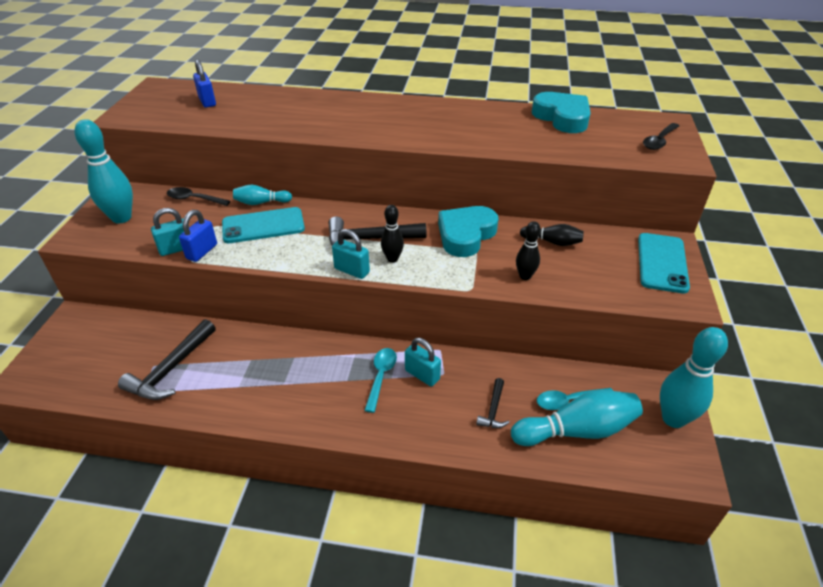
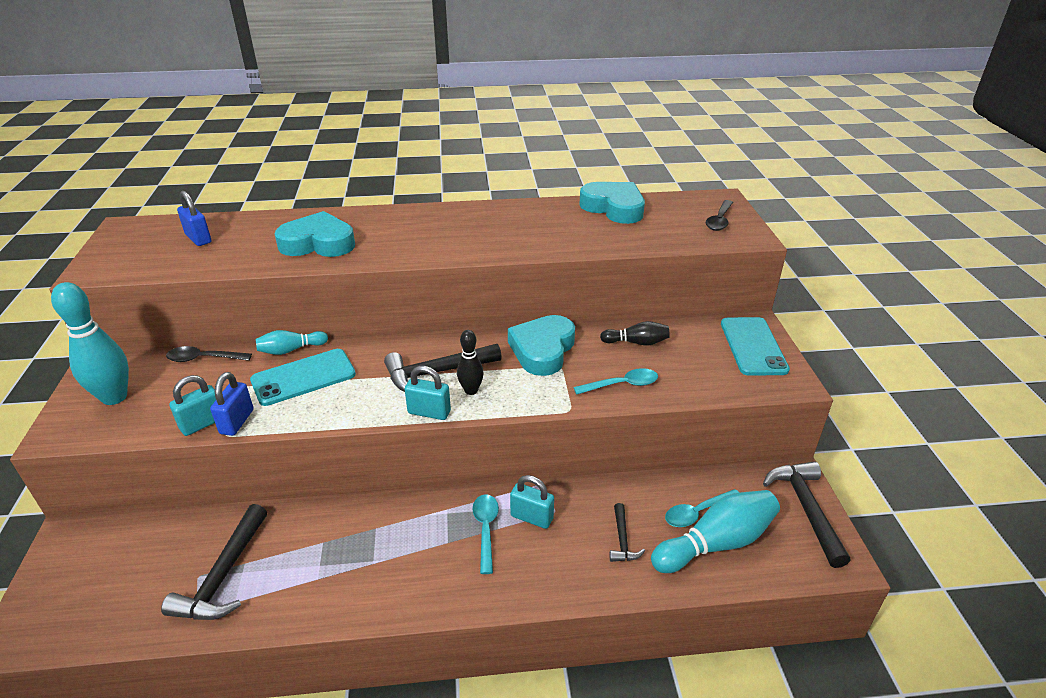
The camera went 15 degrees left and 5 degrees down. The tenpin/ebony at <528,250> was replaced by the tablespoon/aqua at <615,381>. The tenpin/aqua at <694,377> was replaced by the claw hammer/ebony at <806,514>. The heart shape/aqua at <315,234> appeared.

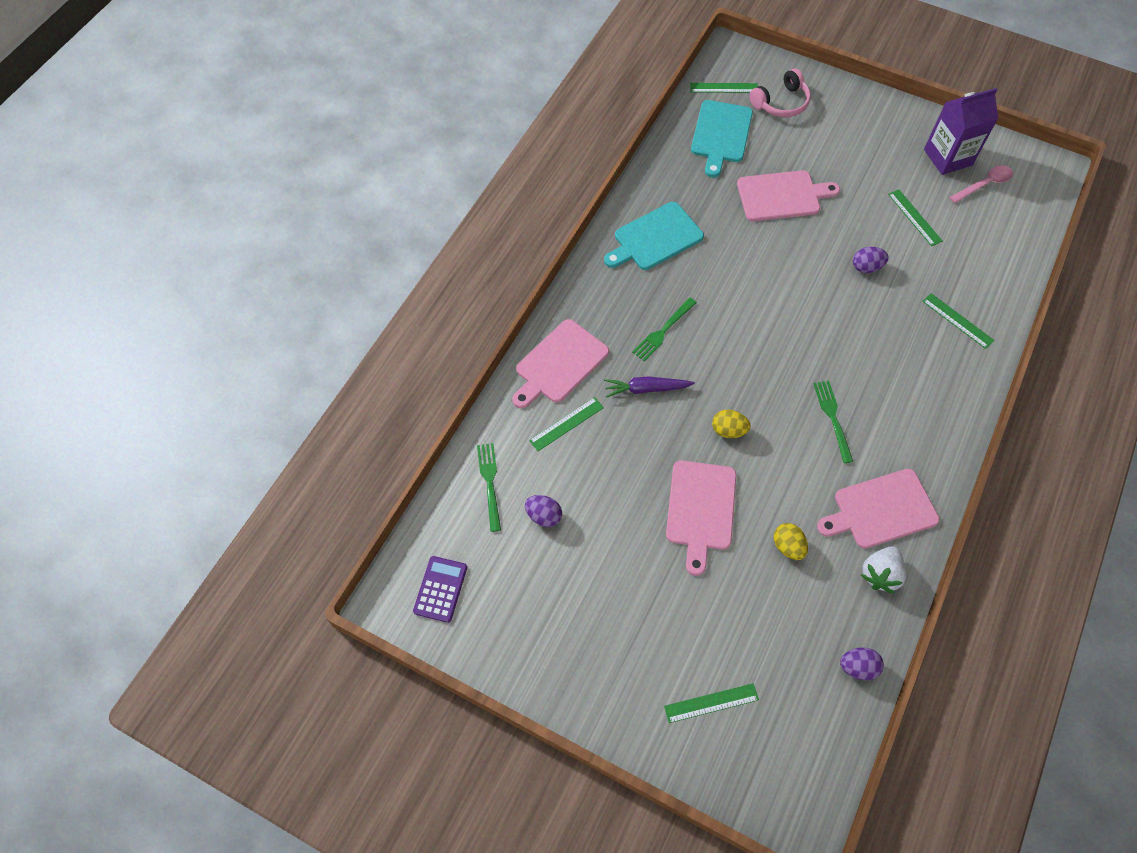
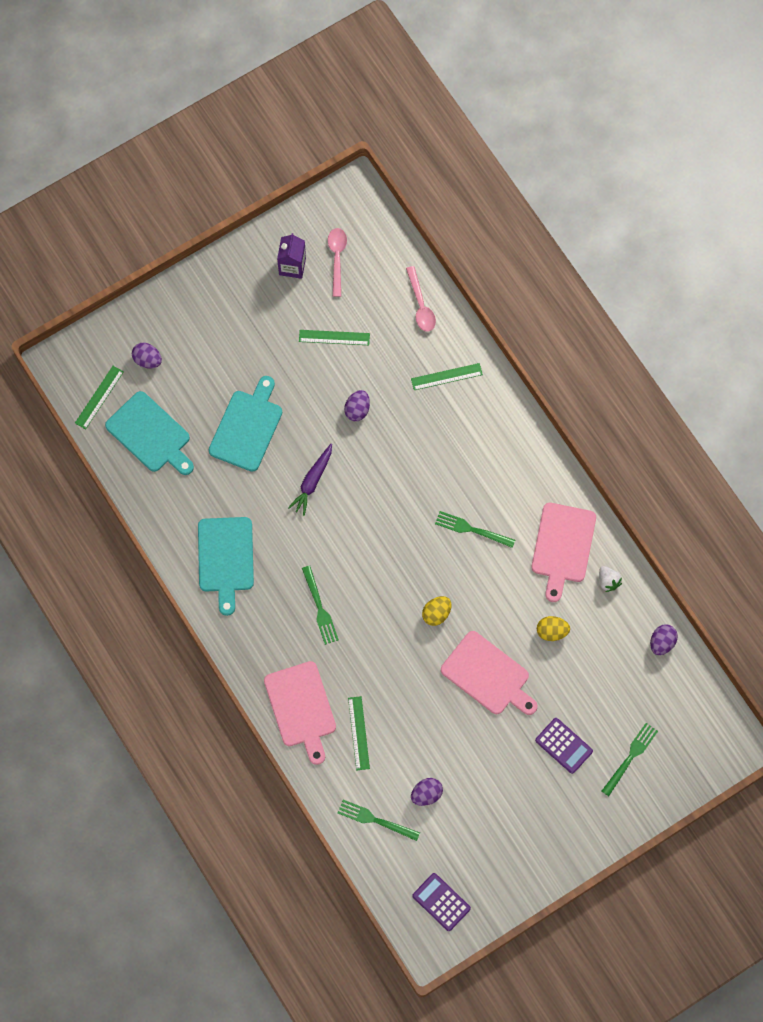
The camera went 60 degrees left and 10 degrees up. The headset/rose-pink at <780,92> was replaced by the egg/royal purple at <147,356>. The carton/royal purple at <961,131> changed to 0.67 times the size. The cutting board/rose-pink at <788,195> became the cutting board/aqua at <245,424>. The root vegetable/royal purple moved from <649,387> to <310,480>. The toy strawberry/white at <883,569> changed to 0.67 times the size. The measuring stick/leaf-green at <711,703> was replaced by the table fork/leaf-green at <630,759>. The tablespoon/rose-pink at <421,298> appeared. The adding machine/royal purple at <564,746> appeared.

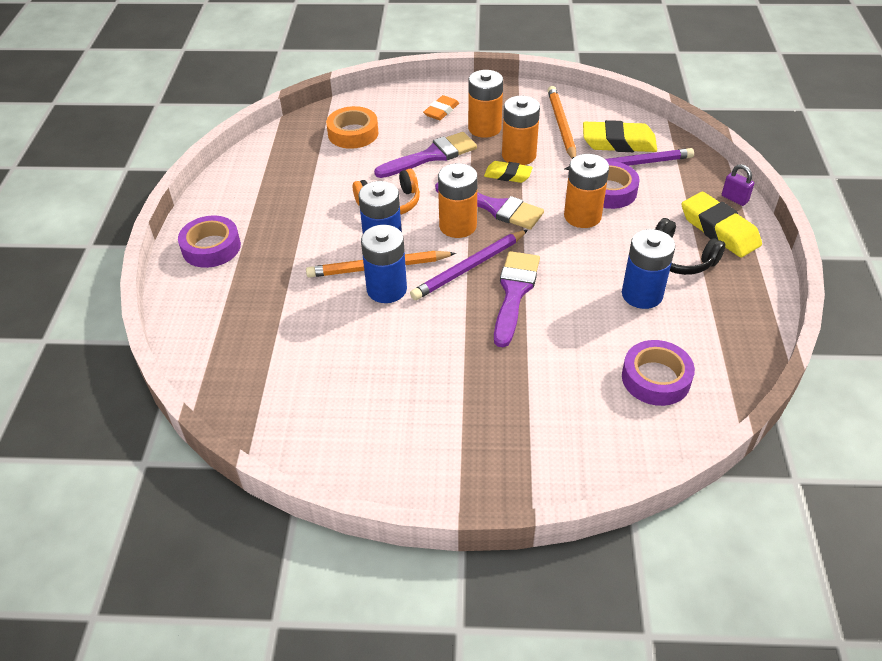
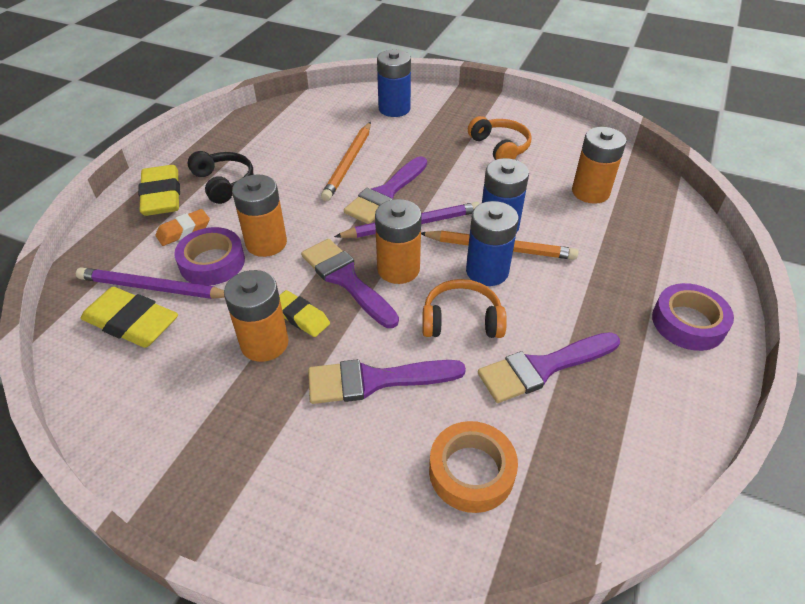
The camera went 160 degrees left and 0 degrees up. The battery/orange moved from <485,104> to <599,165>. The pencil/orange moved from <562,122> to <346,161>. The gum eraser/orange moved from <441,107> to <183,227>. The lock/royal purple at <738,185> disappeared. The battery/royal blue moved from <648,269> to <394,83>. The roll of tape/royal purple at <658,373> disappeared. The headset/orange at <499,138> appeared. The brush/royal purple at <549,367> appeared.

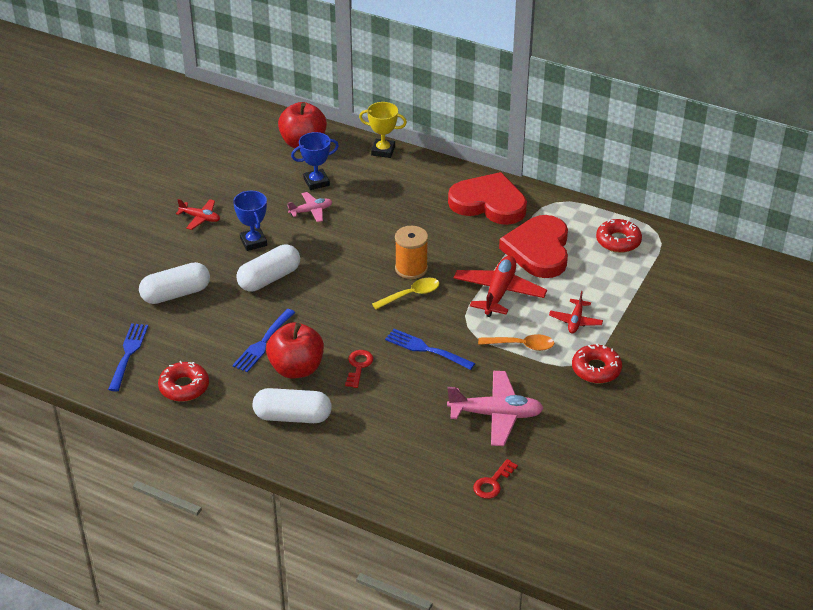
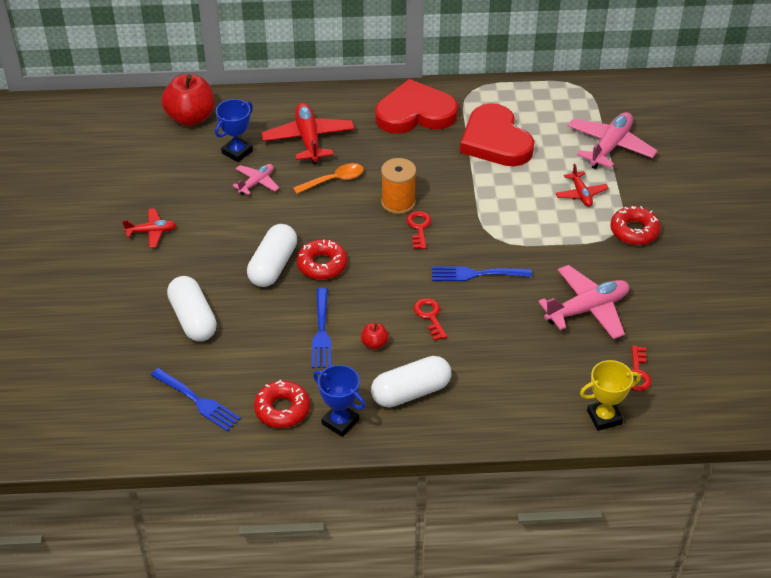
The camera went 30 degrees left and 5 degrees up. The prize cup/bright yellow moved from <383,130> to <610,395>. The prize cup/royal blue moved from <250,221> to <339,401>. The doughnut/crimson moved from <619,236> to <322,259>. The aeroplane/crimson moved from <500,286> to <308,133>. The pill/white at <174,283> turned 60 degrees counterclockwise. The tablespoon/bright yellow at <405,293> was replaced by the door key/crimson at <418,230>. The table fork/royal blue at <128,357> turned 150 degrees clockwise. The apple fruit/crimson at <295,350> changed to 0.45 times the size. The tablespoon/orange moved from <516,342> to <328,178>. The aeroplane/rose-pink at <613,140> appeared.

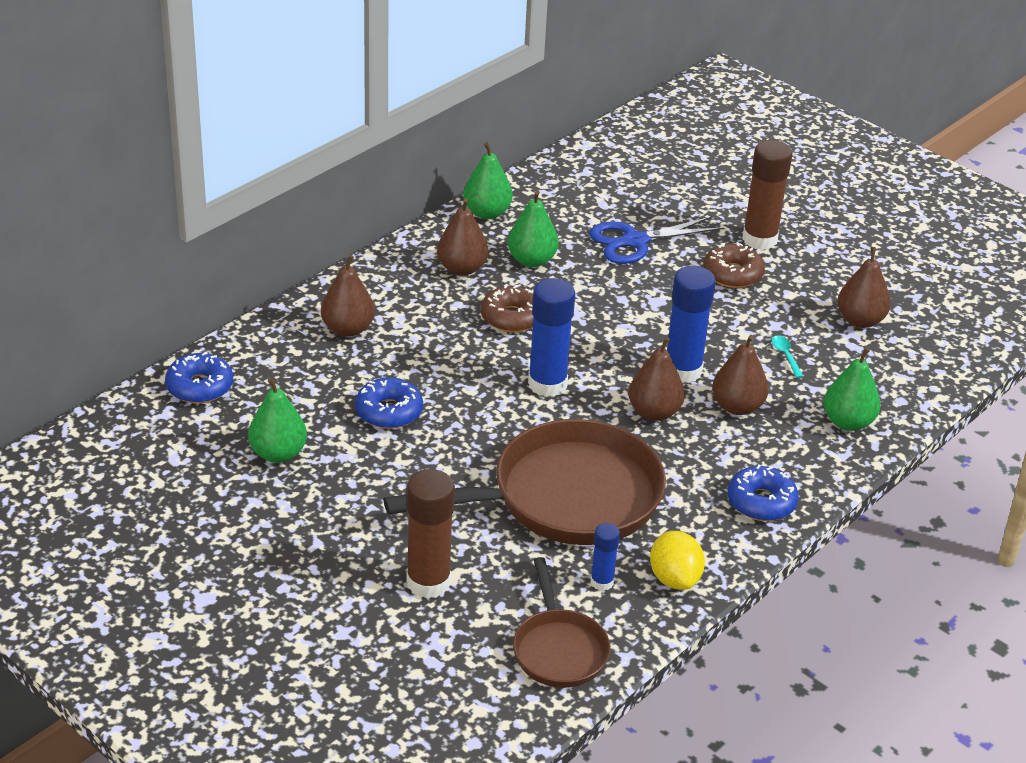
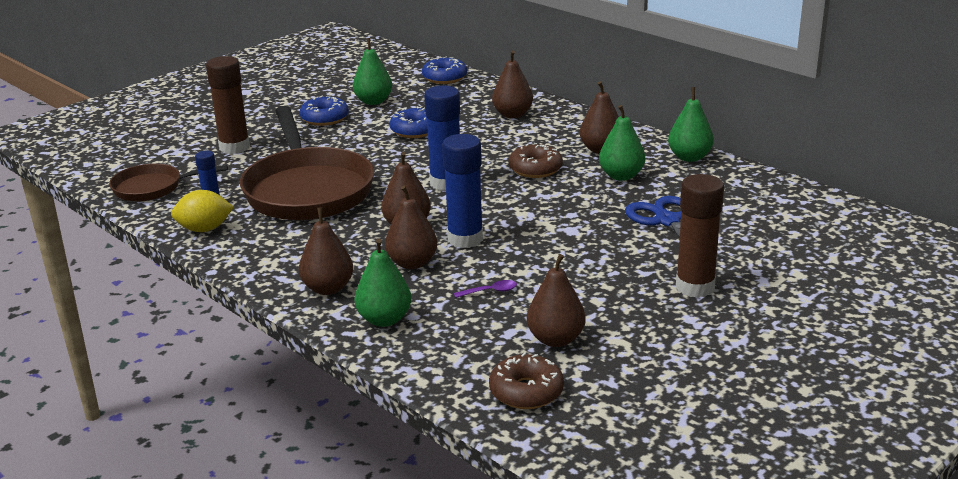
The camera went 95 degrees right and 10 degrees down. The doughnut/brown moved from <734,265> to <526,380>. The tablespoon/aqua at <787,356> became the tablespoon/royal purple at <485,289>. The doughnut/royal blue moved from <763,492> to <324,110>. The pear fruit/brown at <326,251> appeared.

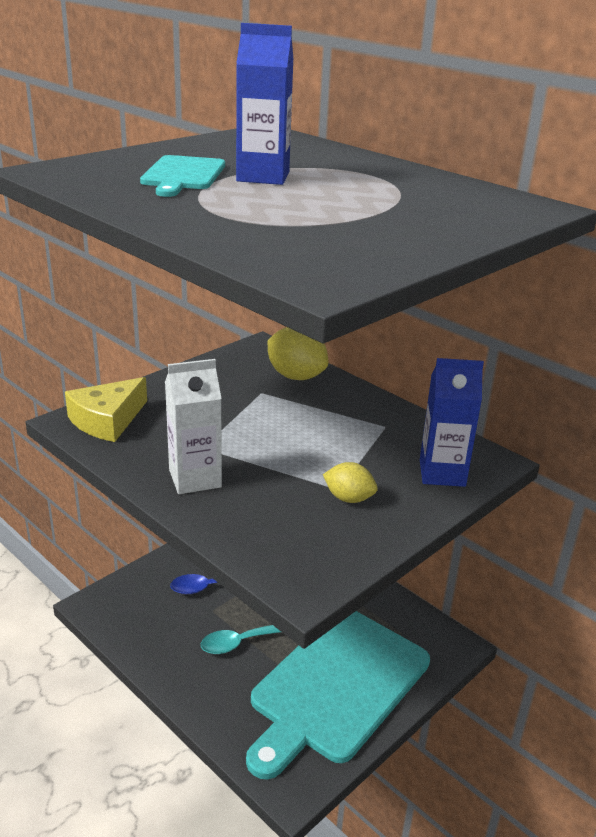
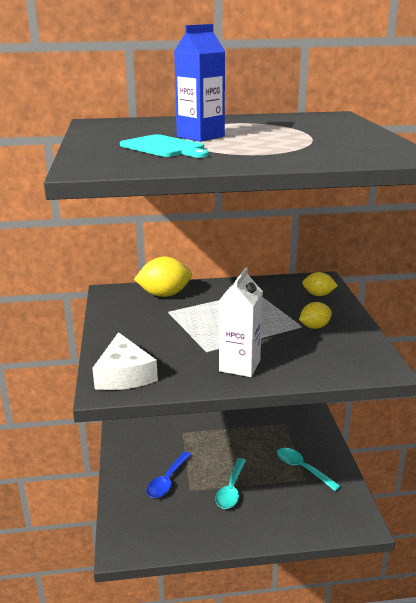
The camera went 50 degrees left and 5 degrees down. The carton/royal blue at <452,422> was replaced by the citrus fruit/bright yellow at <320,284>. The cheese/bright yellow at <106,409> became the cheese/white at <125,361>. The cutting board/aqua at <338,695> was replaced by the tablespoon/aqua at <309,469>.

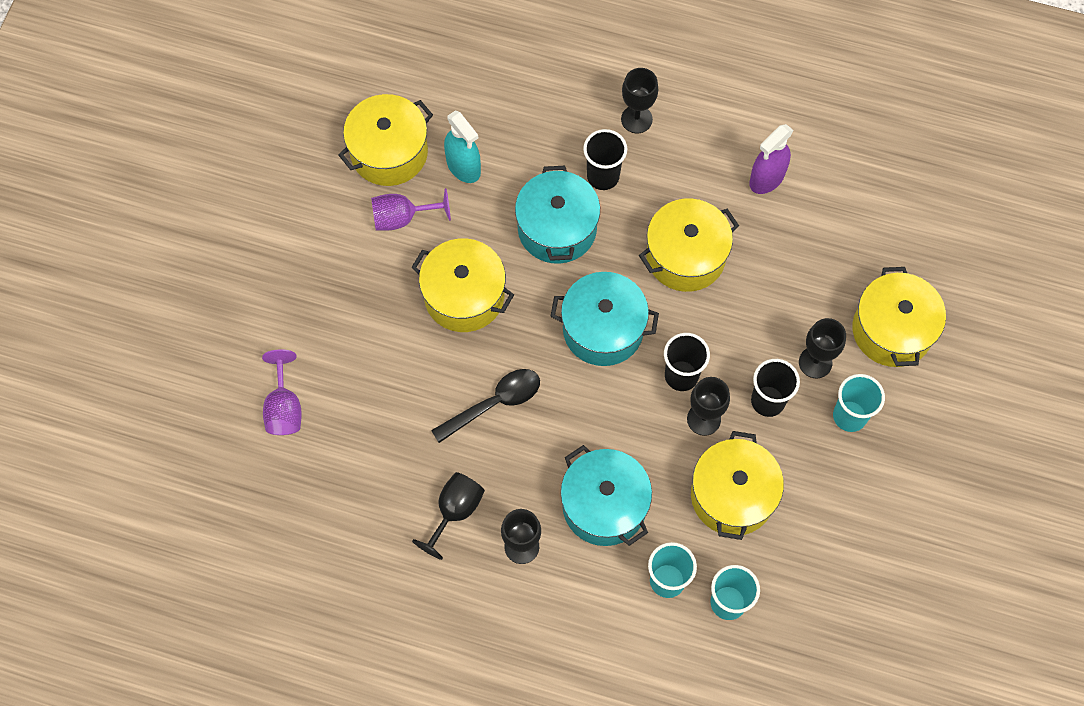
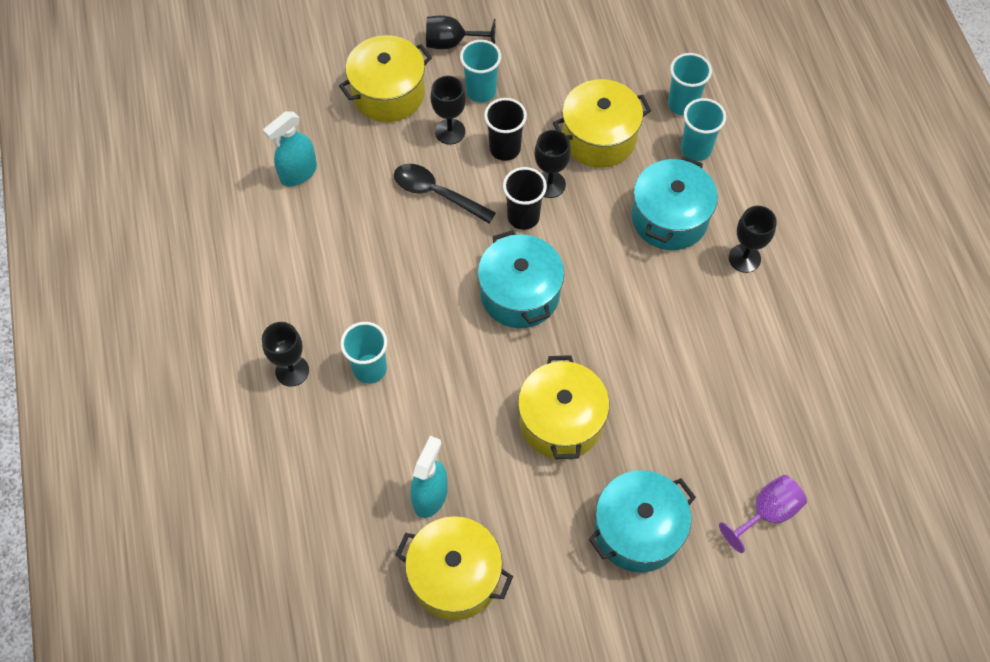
The camera went 120 degrees left and 5 degrees down. The spray cleaner/royal purple at <771,159> disappeared. The cup/ebony at <605,159> became the cup/aqua at <363,353>. The pot/aqua moved from <557,215> to <642,521>. The wine glass/royal purple at <411,209> disappeared. The pot/bright yellow at <689,245> disappeared. The tablespoon/ebony moved from <485,406> to <445,193>. The wine glass/ebony moved from <448,516> to <461,32>. The spray cleaner/aqua at <290,149> appeared.

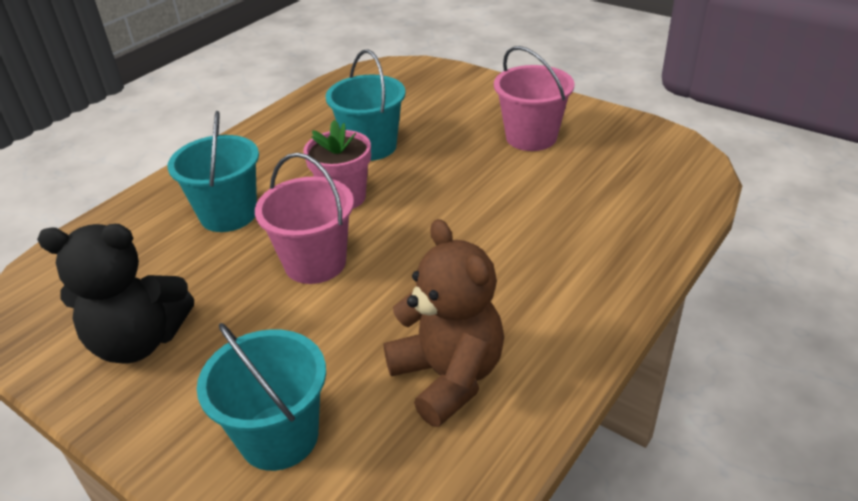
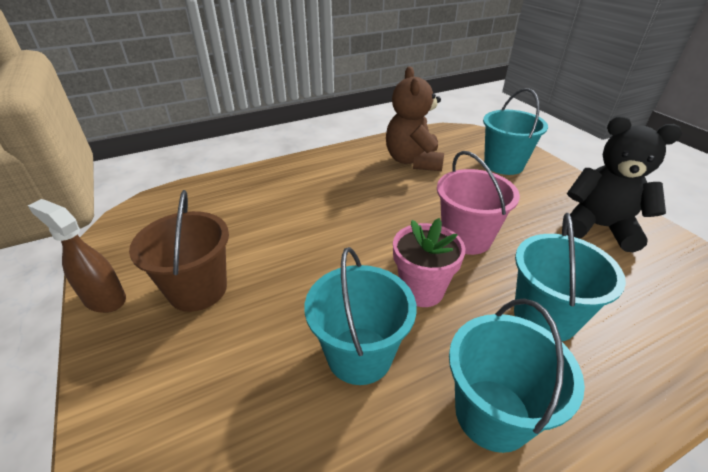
The camera went 155 degrees left and 0 degrees up. The sand bucket/rose-pink at <534,98> became the sand bucket/brown at <179,251>. The spray cleaner/brown at <77,256> appeared. The sand bucket/aqua at <517,375> appeared.

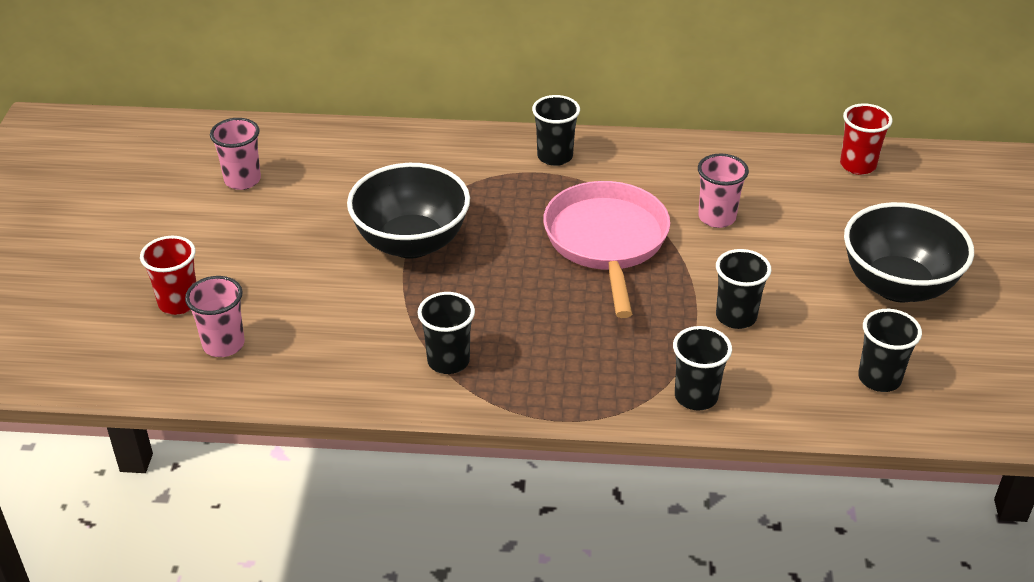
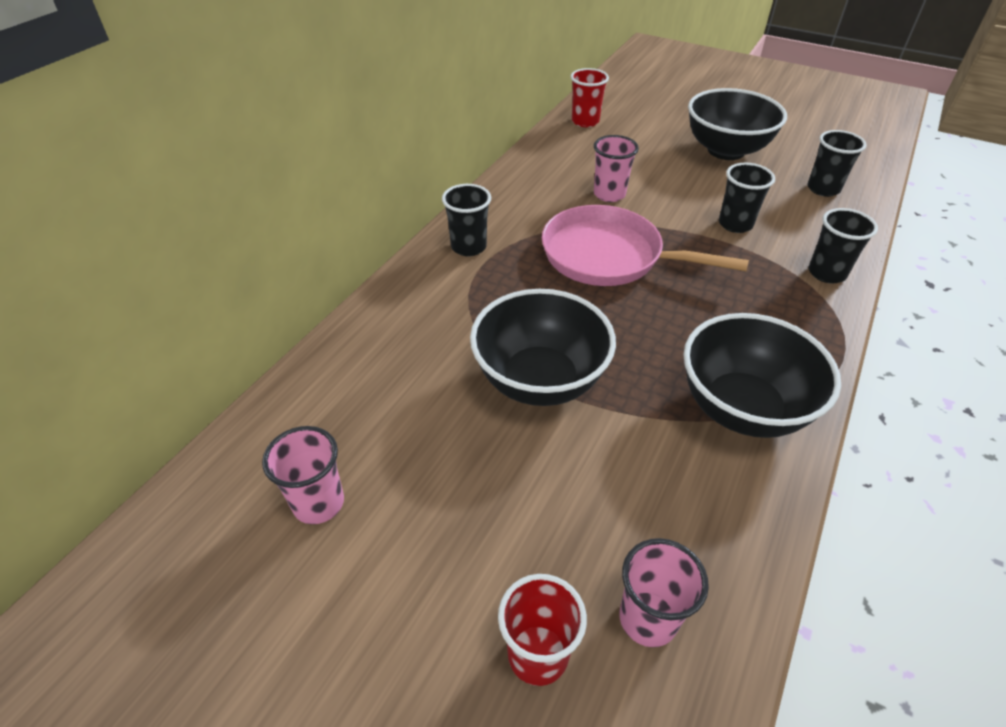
The camera went 65 degrees left and 5 degrees up. The cup/ebony at <446,333> was replaced by the serving bowl/ebony at <762,375>.

